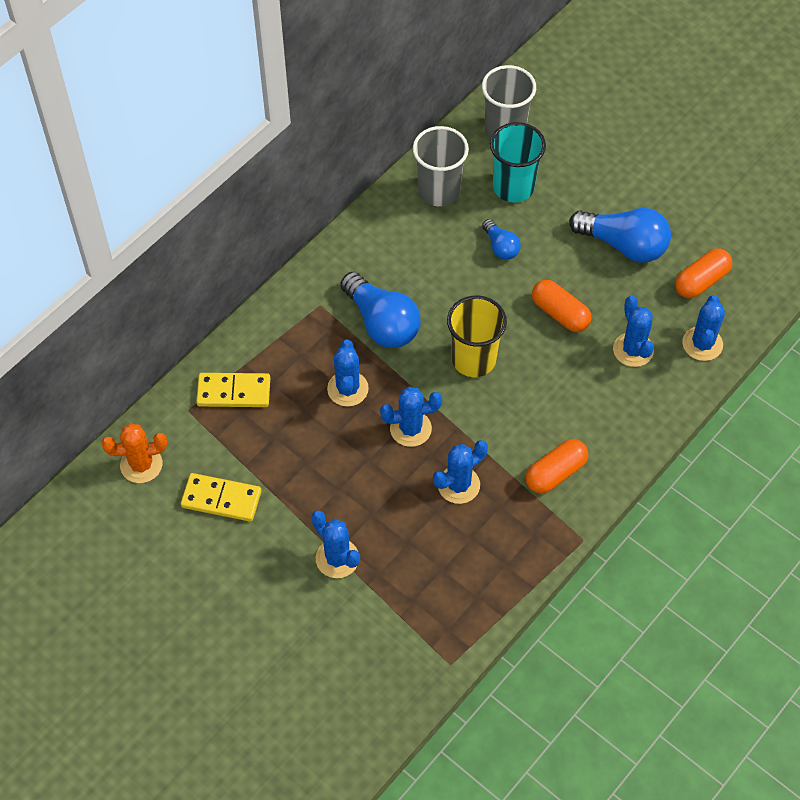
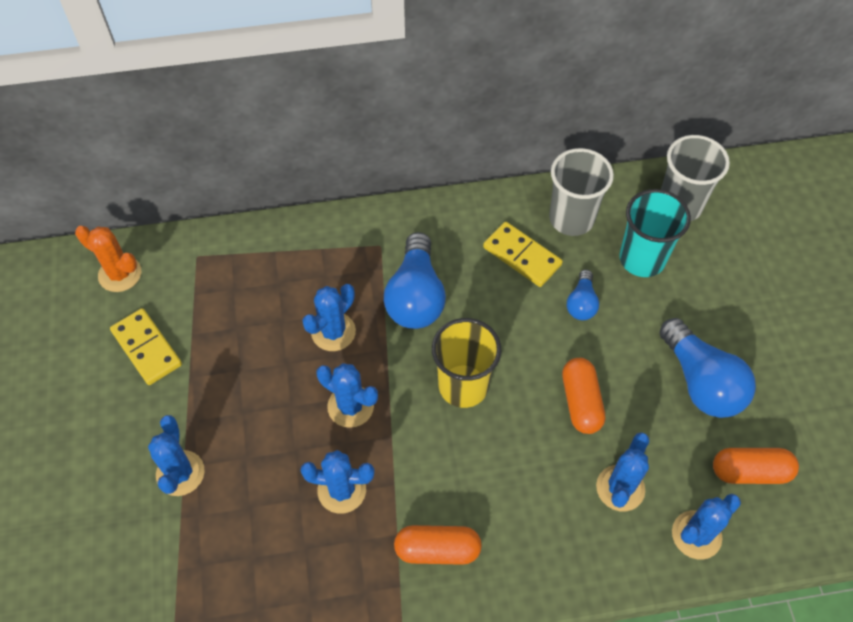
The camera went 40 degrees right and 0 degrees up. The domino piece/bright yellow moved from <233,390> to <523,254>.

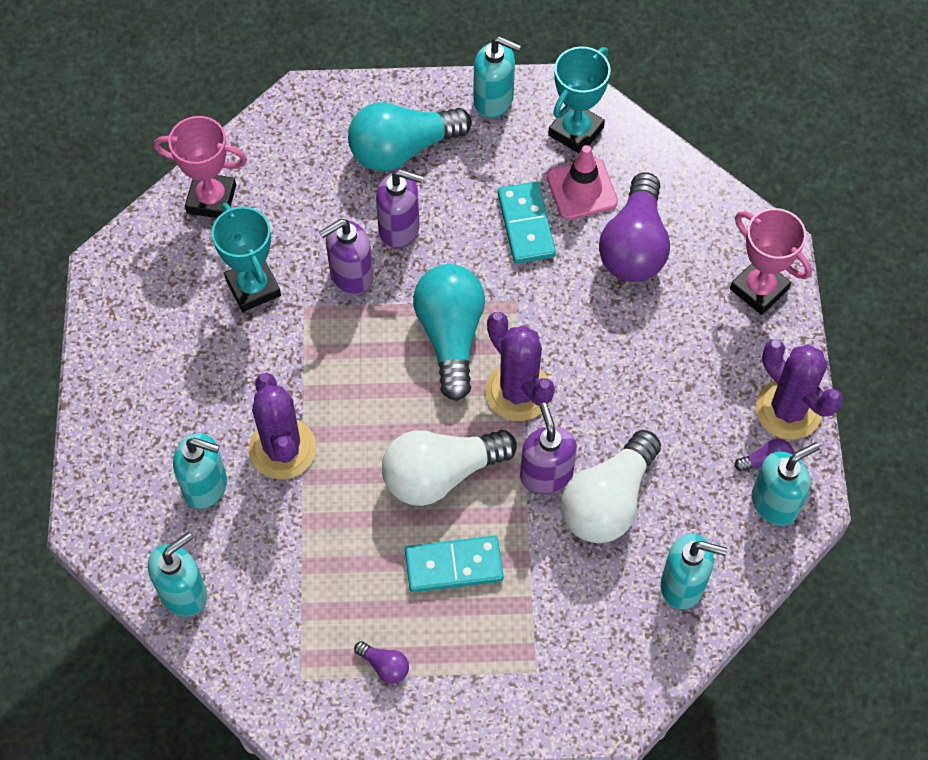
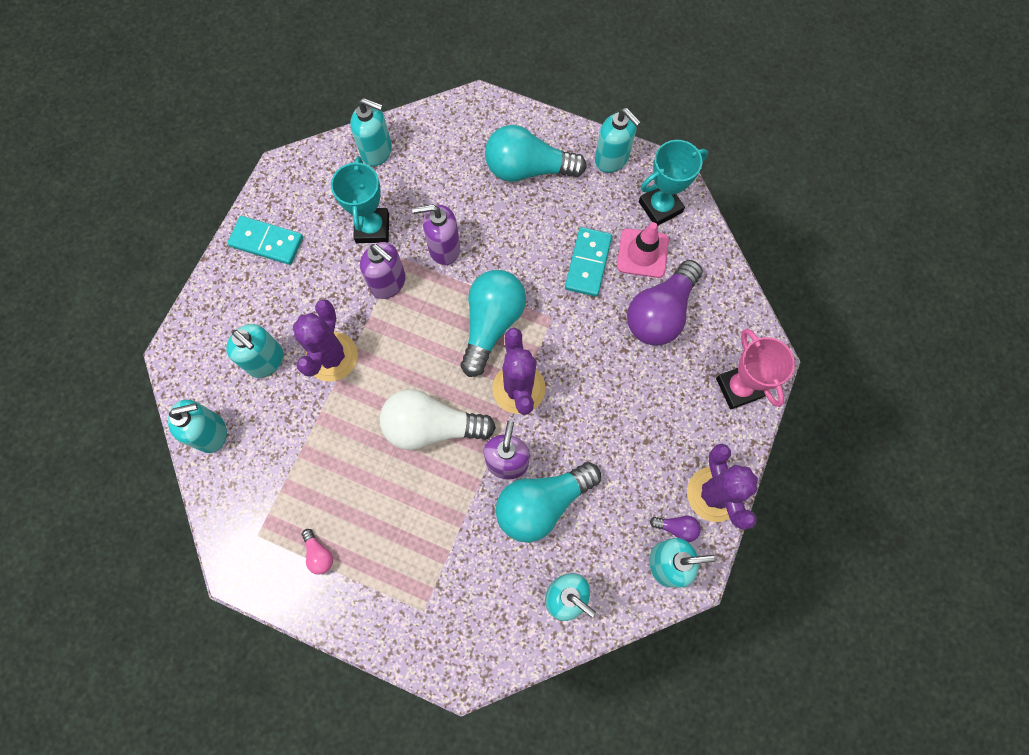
The camera went 25 degrees right and 10 degrees up. The prize cup/rose-pink at <200,167> was replaced by the soap dispenser/aqua at <371,132>. The soap dispenser/royal purple moved from <399,209> to <383,270>. The light bulb/white at <611,486> became the light bulb/aqua at <548,502>. The domino piece/aqua moved from <454,564> to <265,240>. The light bulb/royal purple at <381,662> became the light bulb/rose-pink at <317,552>.

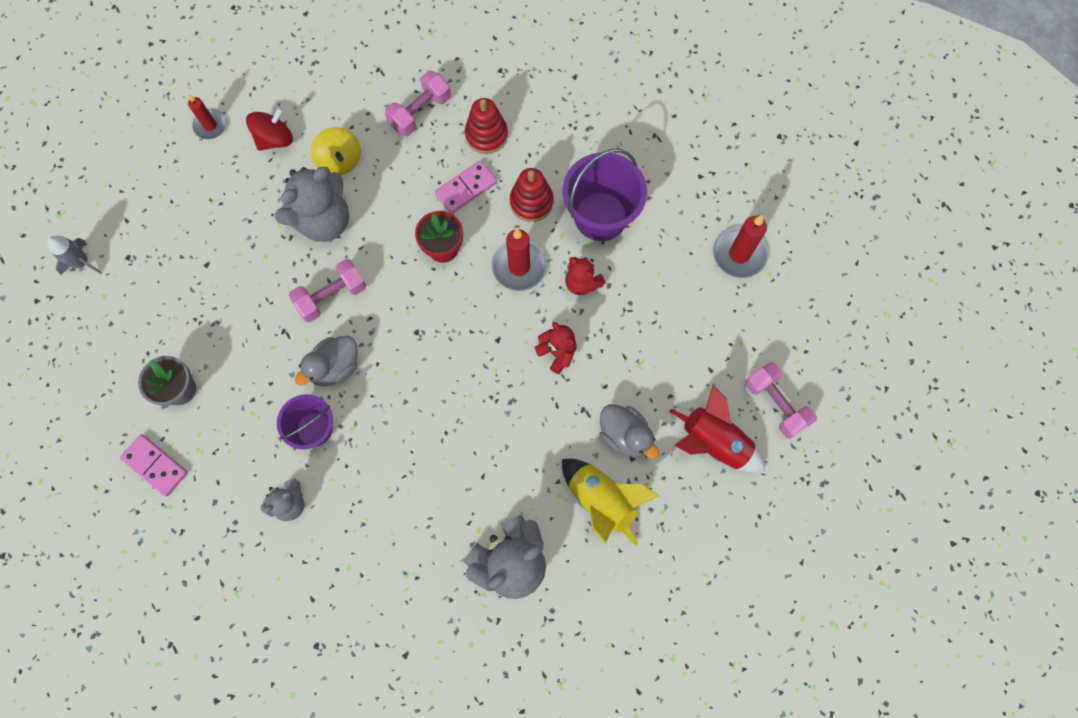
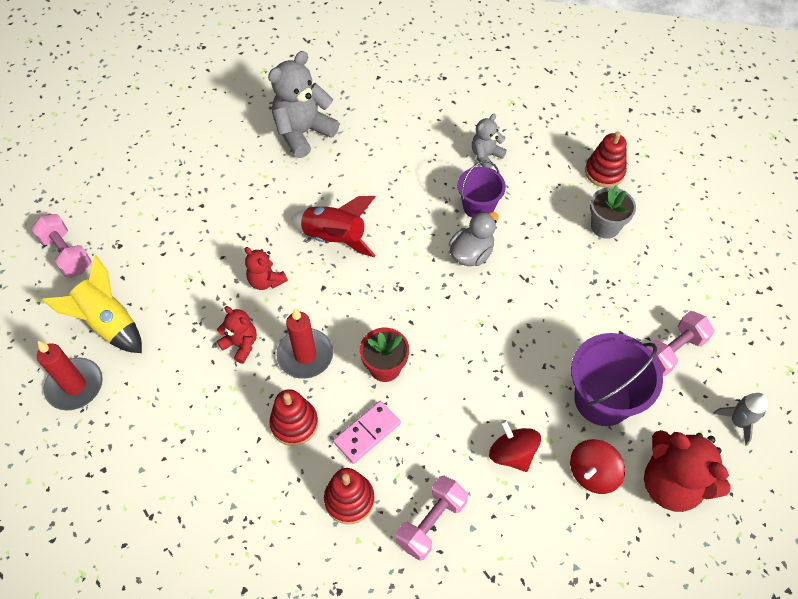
The camera went 175 degrees right and 15 degrees down. The wax candle/crimson at <207,116> was replaced by the teddy bear/crimson at <687,471>. The toy top/bright yellow at <336,151> became the toy top/crimson at <515,446>. The sand bucket/royal purple moved from <605,195> to <617,379>. The teddy bear/grey at <312,204> disappeared. The spaceship/grey moved from <74,255> to <740,419>. The free weight/rose-pink moved from <327,290> to <680,343>. The spaceship/crimson moved from <717,429> to <333,226>. The duck/grey at <629,431> disappeared. The domino piece/rose-pink at <154,465> was replaced by the ring stacker/crimson at <606,159>. The spaceship/bright yellow moved from <610,502> to <92,304>.

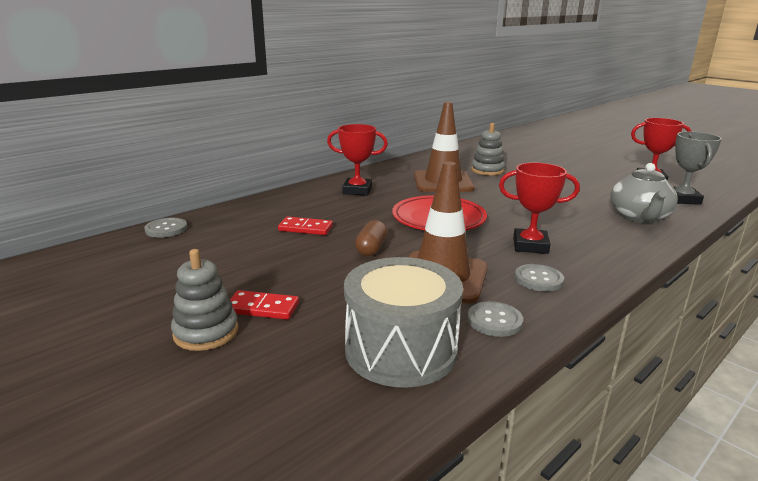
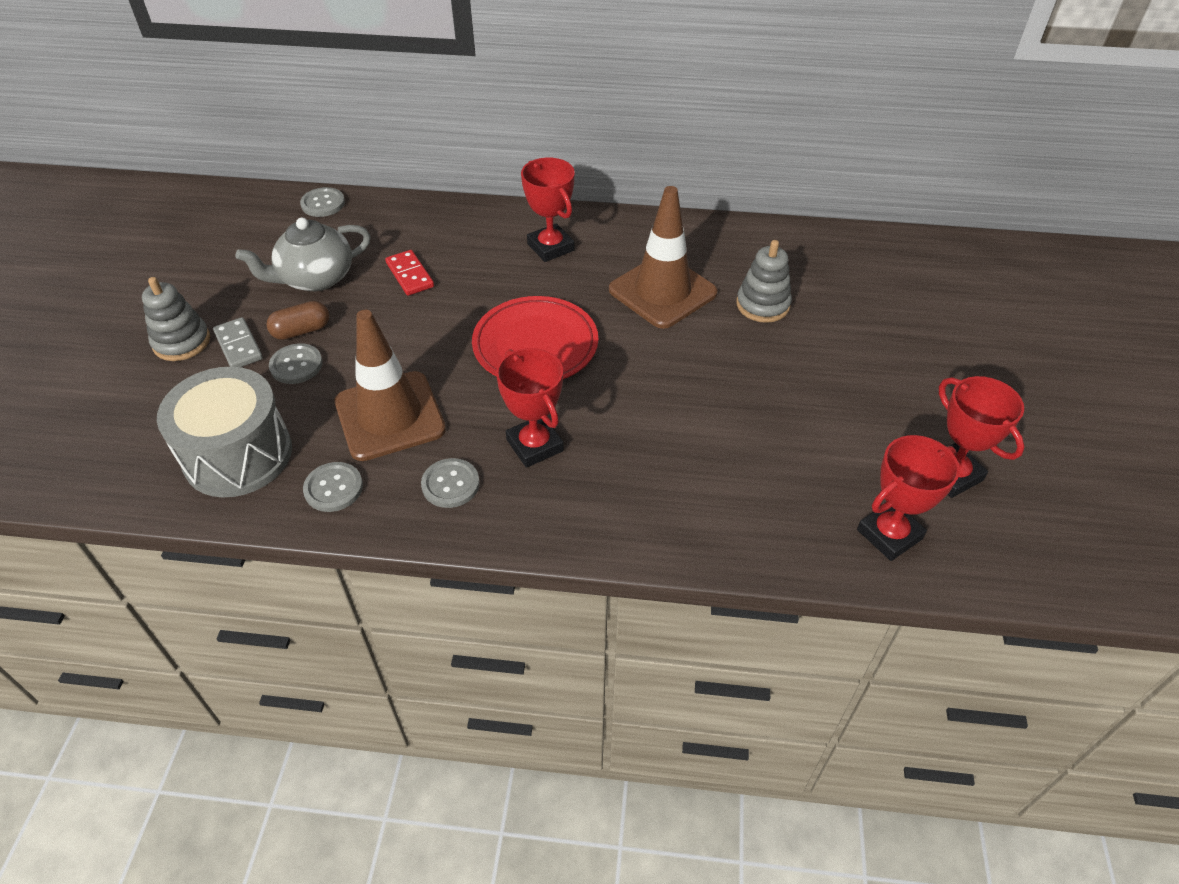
The camera went 50 degrees right and 25 degrees up. The prize cup/grey at <697,168> became the prize cup/crimson at <908,498>. The teapot/grey moved from <644,193> to <303,254>. The pill/brown moved from <371,238> to <297,320>. The domino piece/crimson at <264,305> became the domino piece/grey at <238,342>. The button/grey at <296,363> appeared.

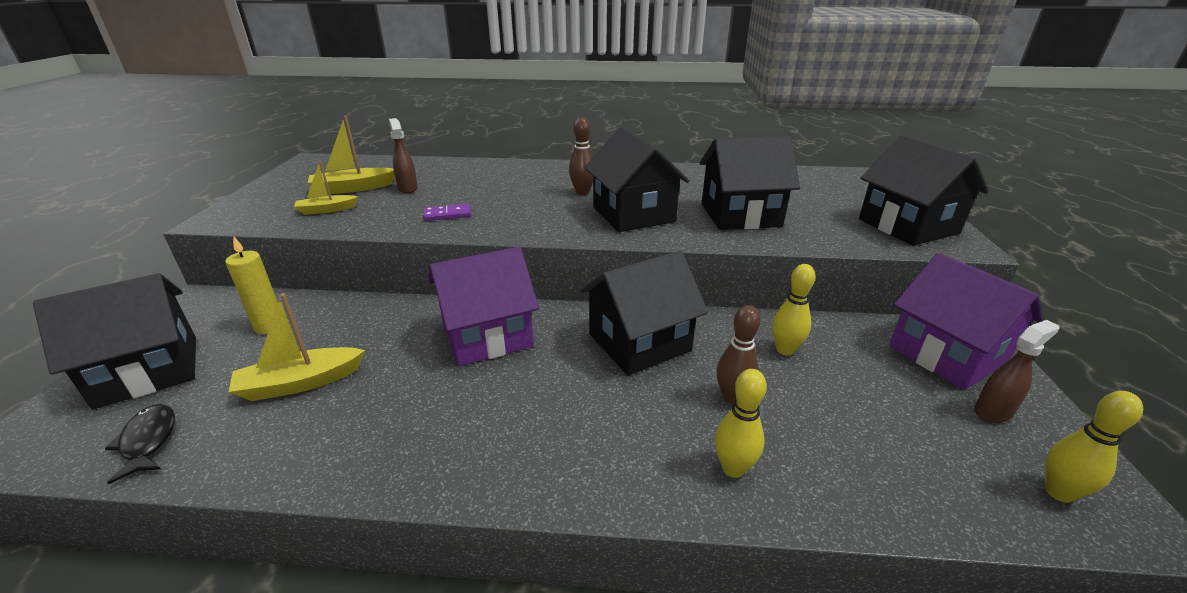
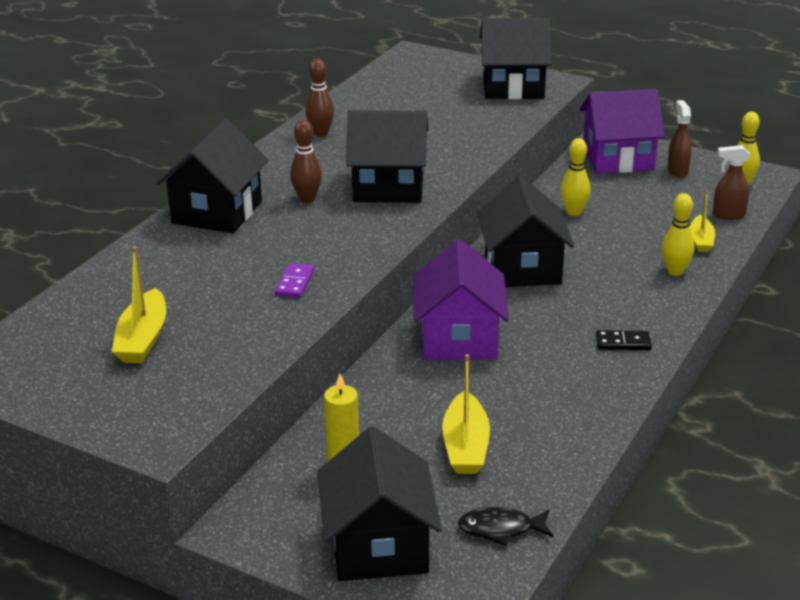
The camera went 65 degrees left and 0 degrees up. The spray cleaner/brown moved from <403,156> to <731,182>. The house/ebony moved from <750,183> to <212,176>. The toy boat/bright yellow moved from <326,188> to <702,221>. The tenpin/brown moved from <738,354> to <319,98>. The domino piece/ebony at <624,340> appeared.

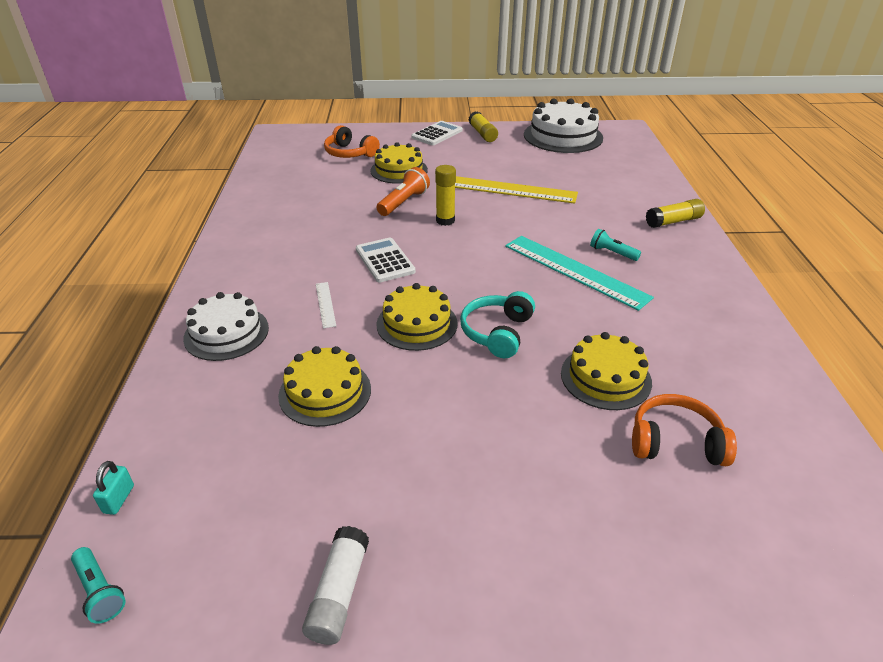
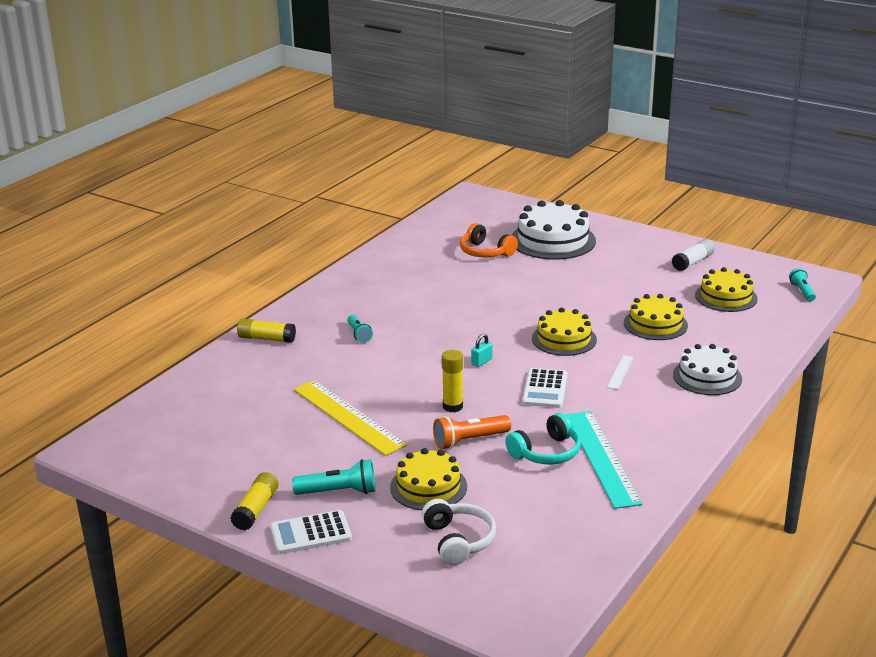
The camera went 145 degrees left and 10 degrees down. The cake/white moved from <563,125> to <554,230>. The headset/orange at <352,141> became the headset/white at <459,532>. The measuring stick/aqua moved from <579,273> to <604,460>. The headset/aqua moved from <497,324> to <543,438>. The cake/bright yellow moved from <606,371> to <726,289>. The lock/aqua moved from <113,488> to <482,350>. The pocket torch/aqua at <333,477> appeared.

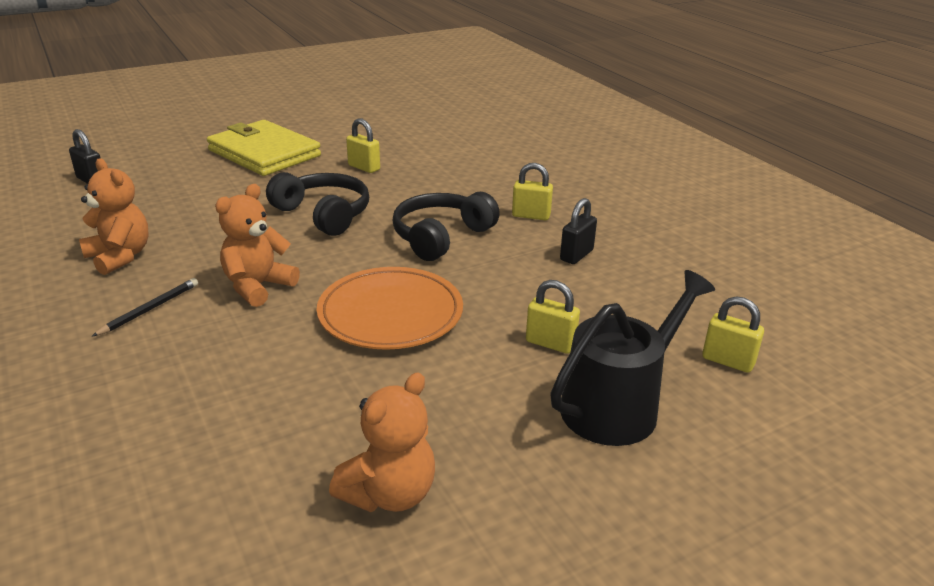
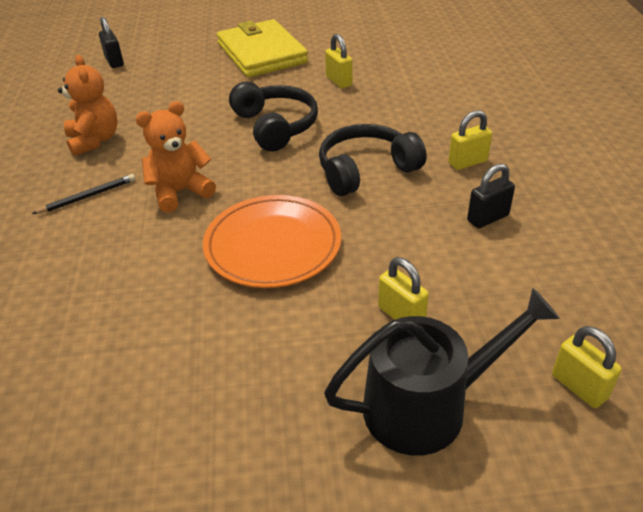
The camera went 25 degrees right and 10 degrees up. The lock/bright yellow at <532,191> turned 60 degrees counterclockwise. The teddy bear/orange at <382,442> disappeared.

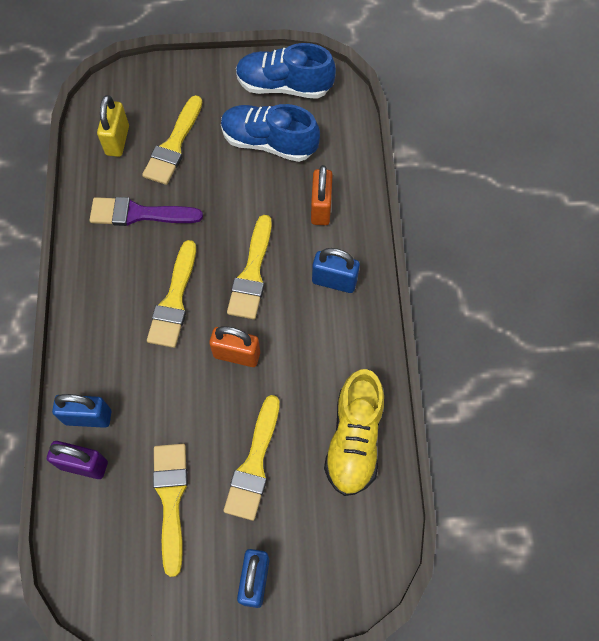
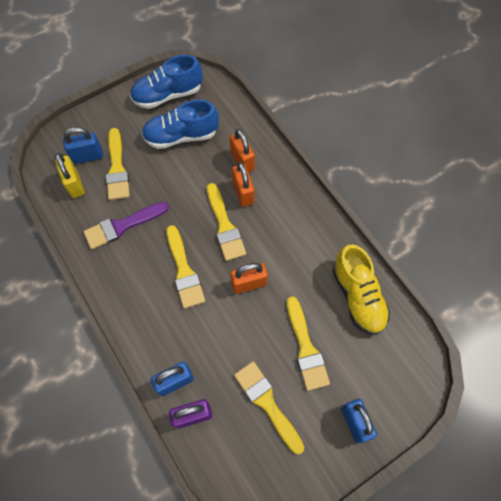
The camera went 30 degrees left and 0 degrees up. The lock/royal blue moved from <336,270> to <83,145>. The lock/orange at <243,184> appeared.

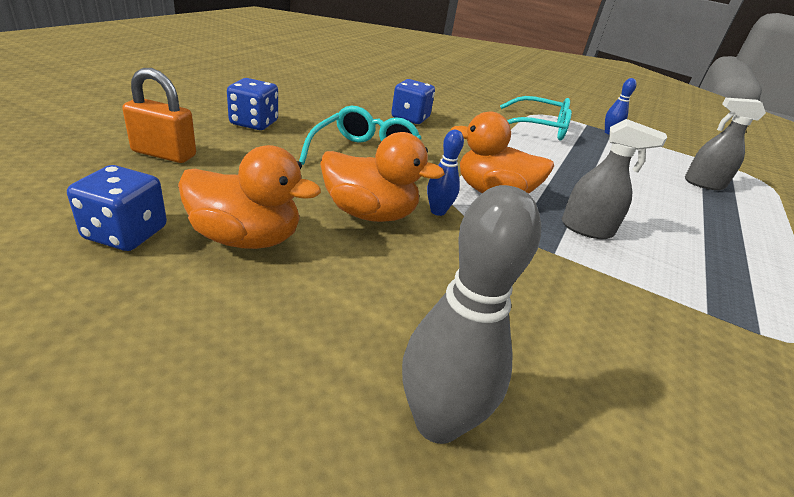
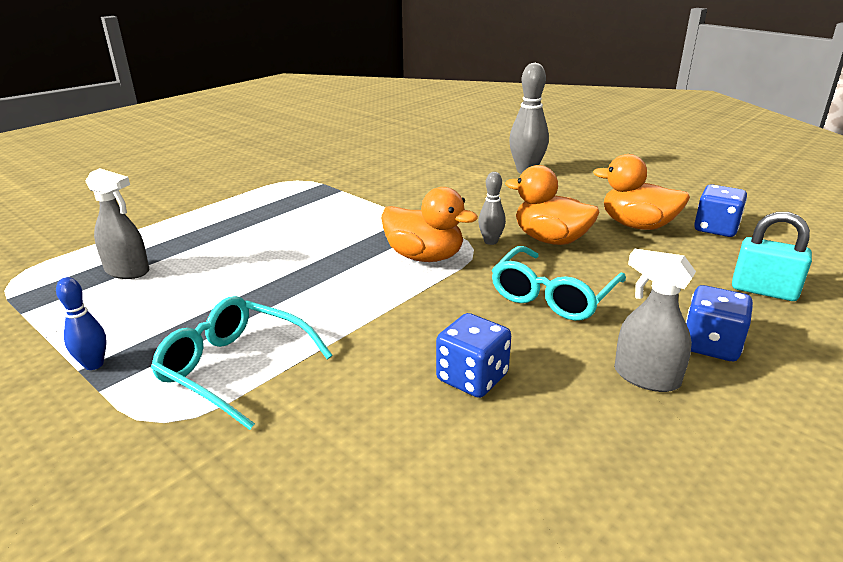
The camera went 160 degrees left and 5 degrees down. The lock/orange at <159,115> became the lock/aqua at <772,256>. The spray cleaner/grey moved from <614,179> to <655,320>. The tenpin/royal blue at <445,173> became the tenpin/grey at <492,208>.

